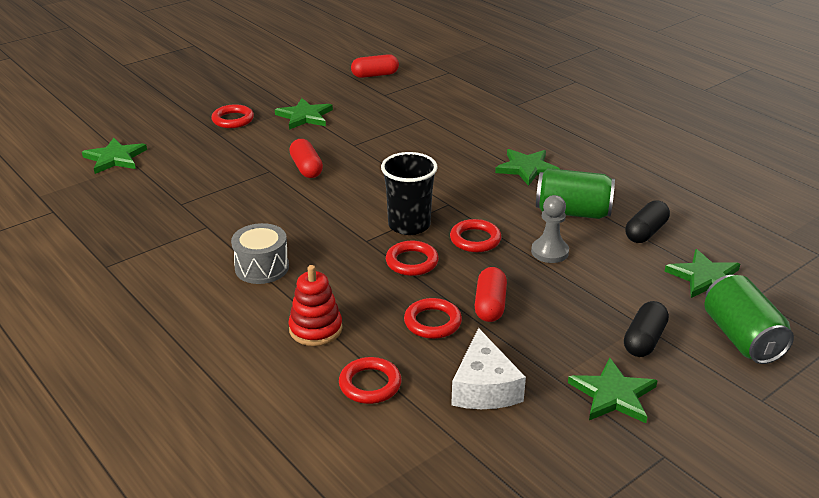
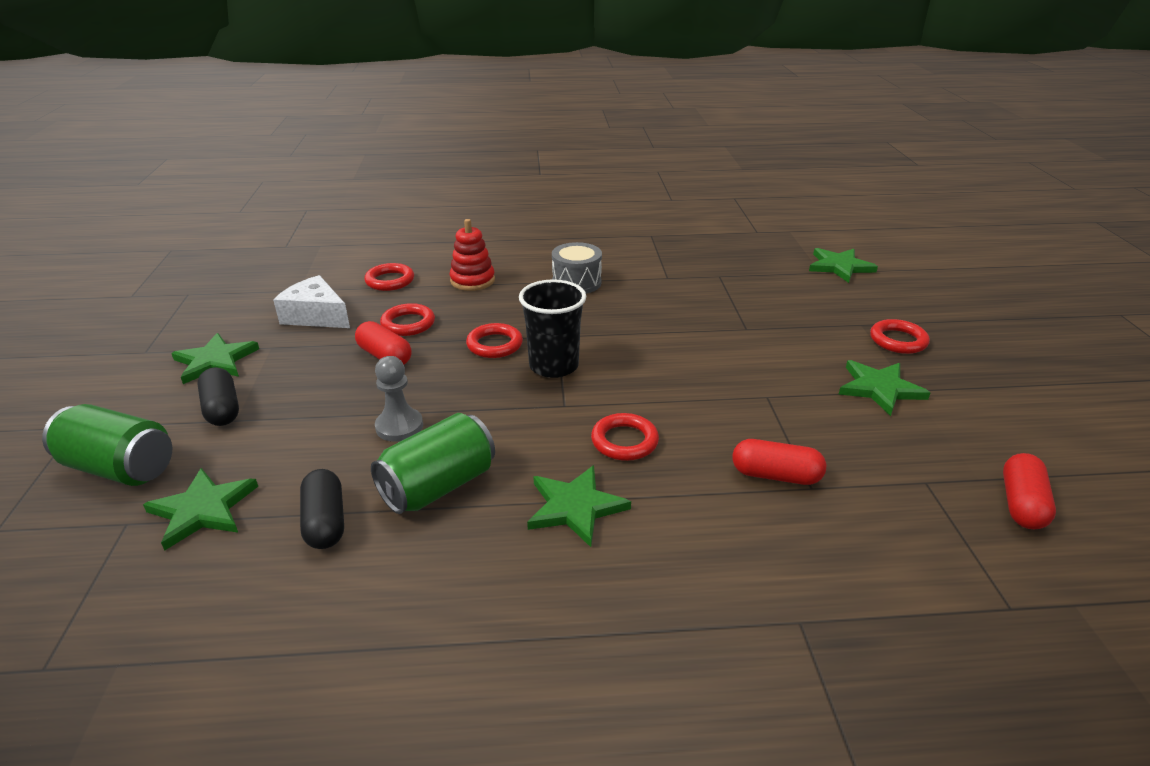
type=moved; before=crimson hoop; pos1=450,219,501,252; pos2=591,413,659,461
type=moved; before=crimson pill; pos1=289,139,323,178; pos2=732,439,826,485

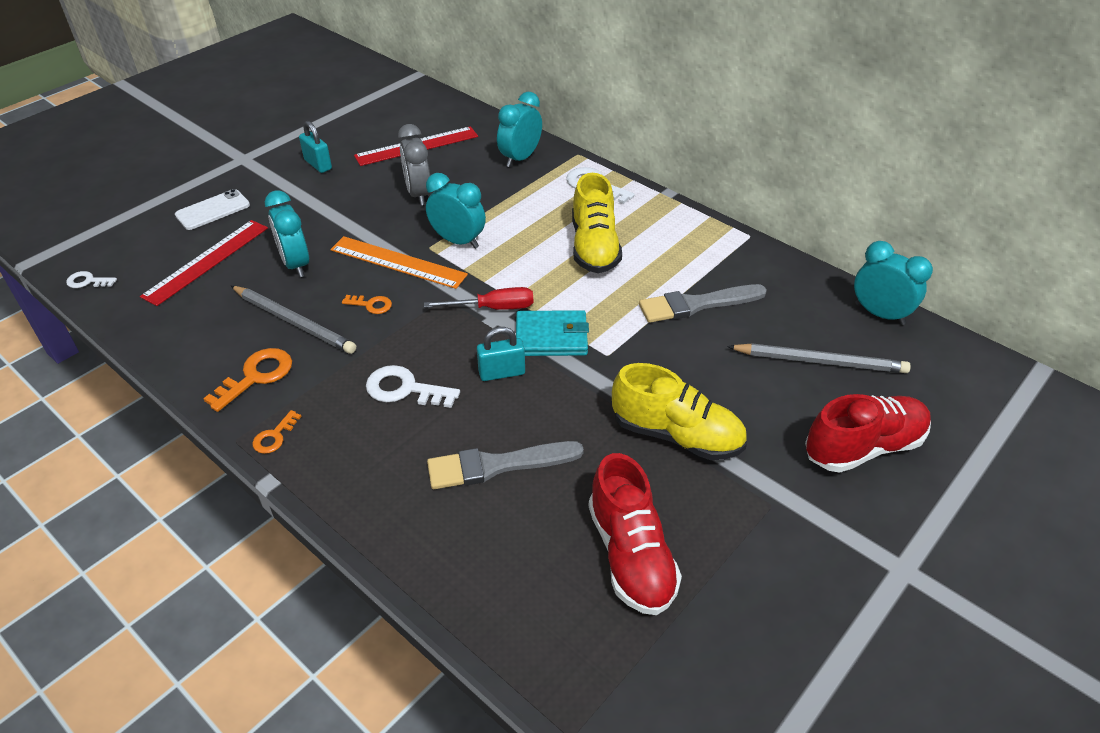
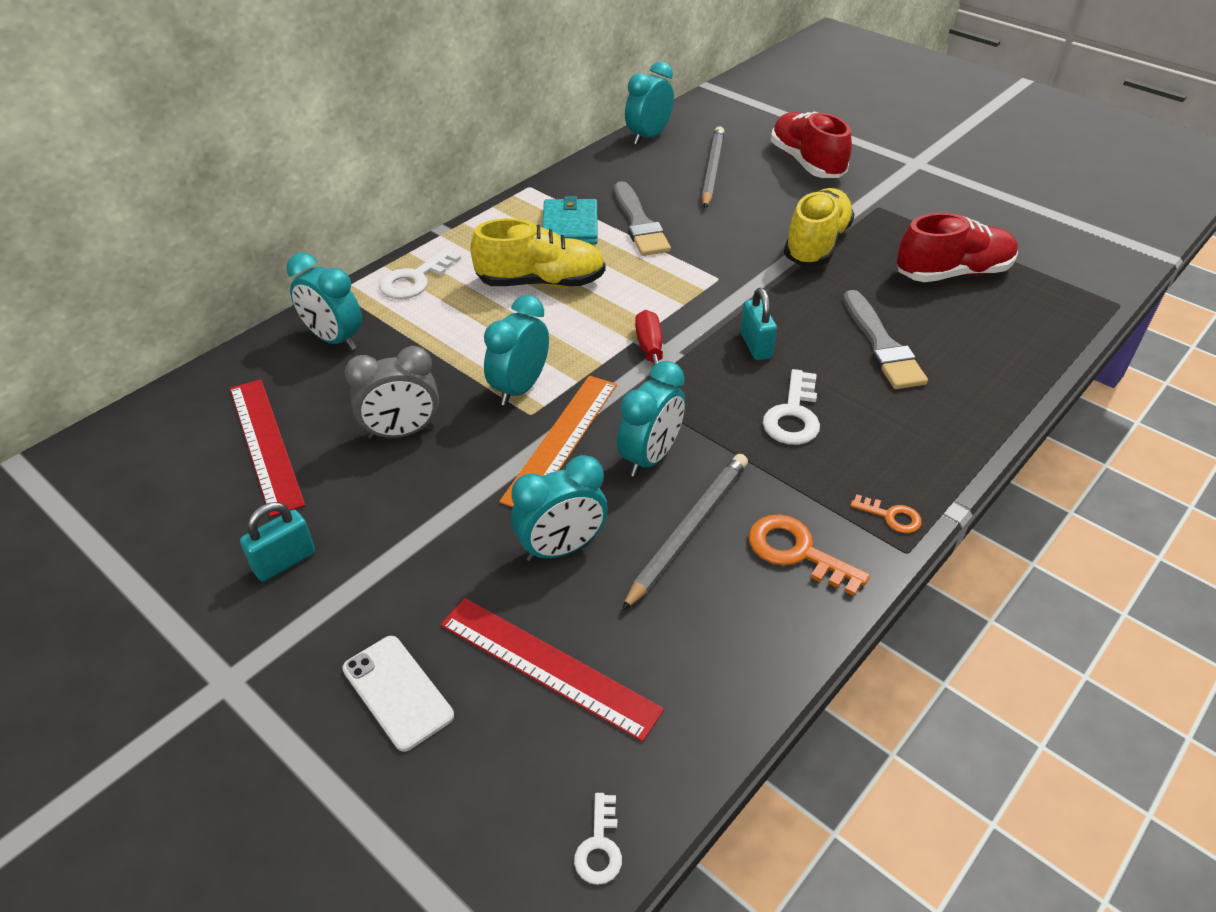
type=moved; before=teal card wallet; pos1=516,310,589,356; pos2=542,196,598,244
type=replaced; before=orange-coloured key; after=teal alarm clock; pos1=342,295,392,314; pos2=617,361,685,477

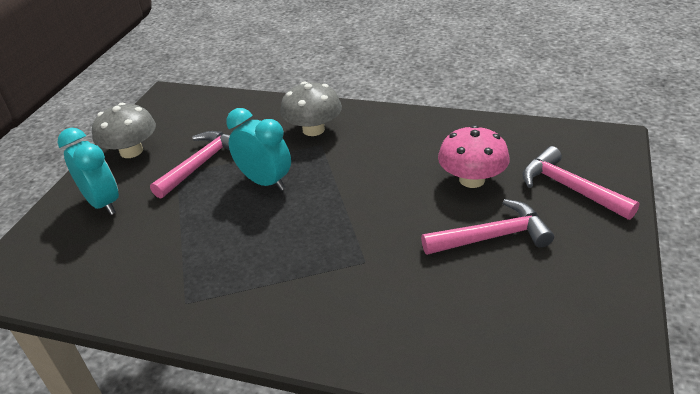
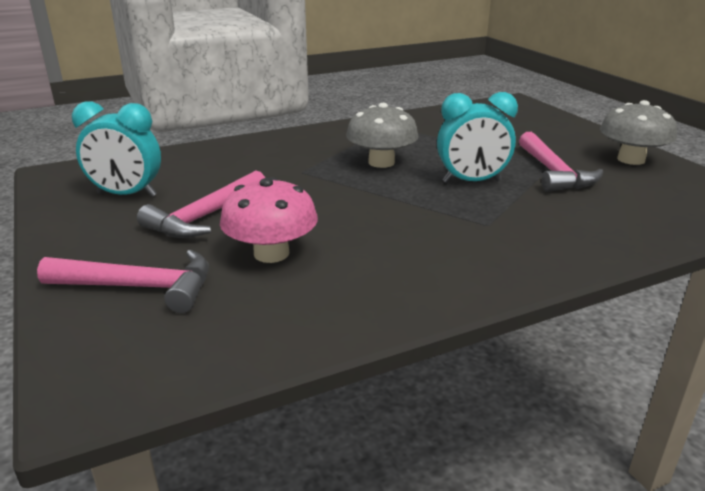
type=moved; before=teal alarm clock; pos1=57,128,119,215; pos2=72,101,161,197
type=moved; before=ash-grey toadstool; pos1=280,82,342,136; pos2=346,103,419,168

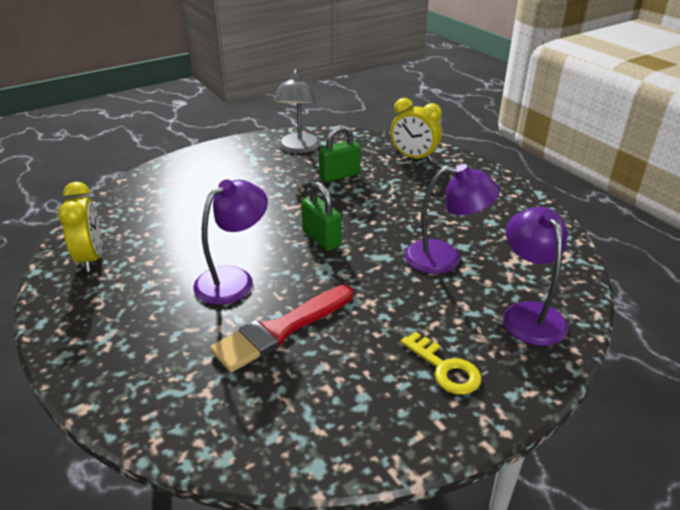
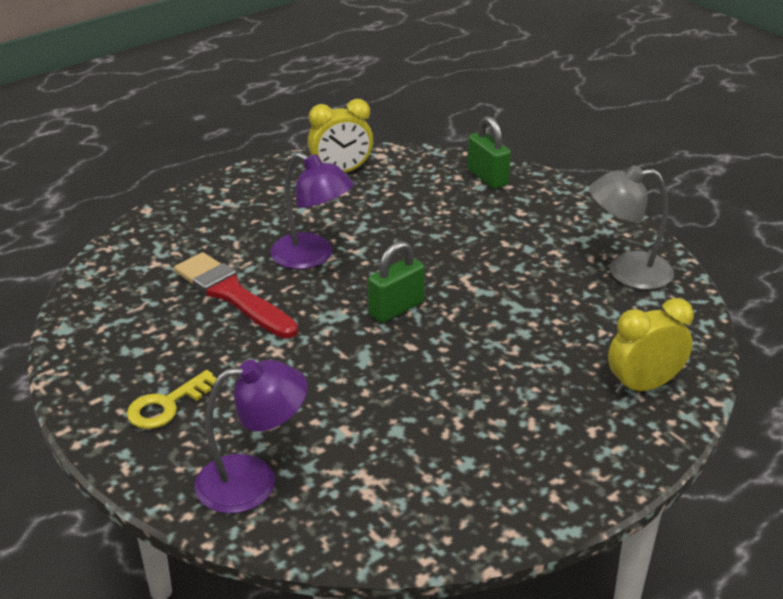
type=moved; before=leaf-green lock; pos1=319,125,361,182; pos2=467,116,511,189
type=turned; before=golden alarm clock; pos1=391,98,442,162; pos2=608,298,694,395; turn=45
type=removed; before=royal purple desk lamp; pos1=405,164,500,274

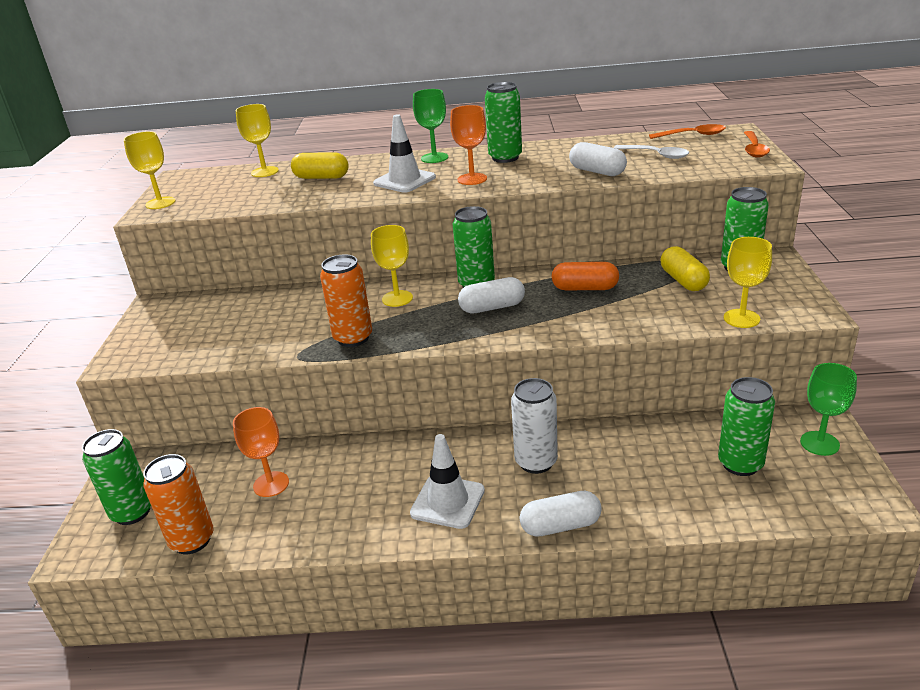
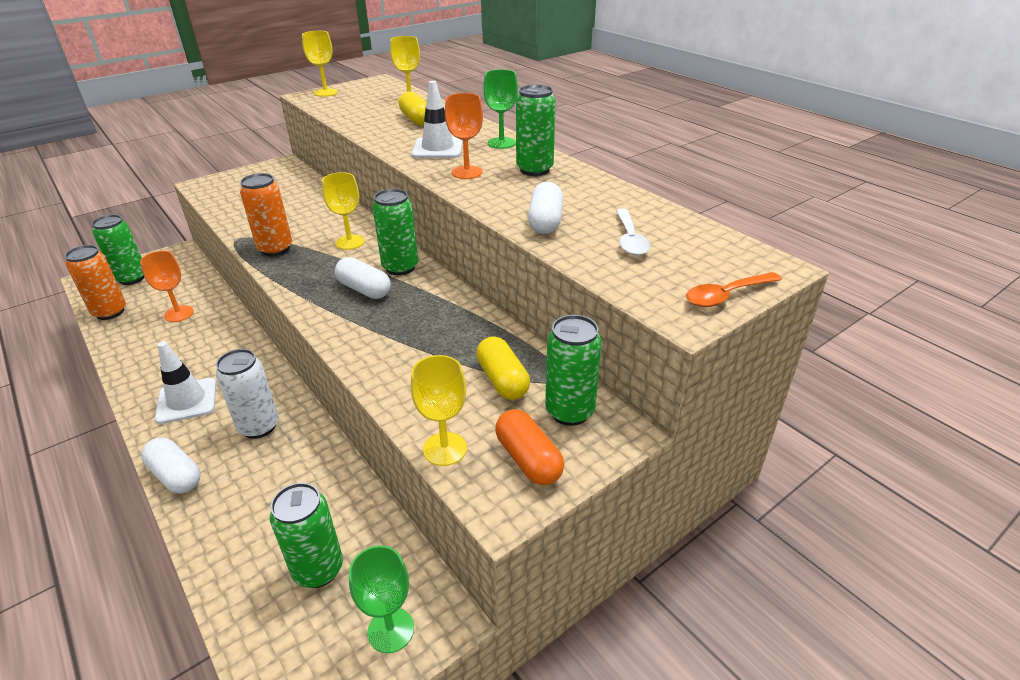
type=turned; before=golden pill; pos1=661,246,710,291; pos2=476,336,530,400; turn=-60
type=moved; before=orange-coloured pill; pos1=551,262,619,290; pos2=495,409,564,485
type=removed; before=orange-coloured teaspoon; pos1=649,124,726,139

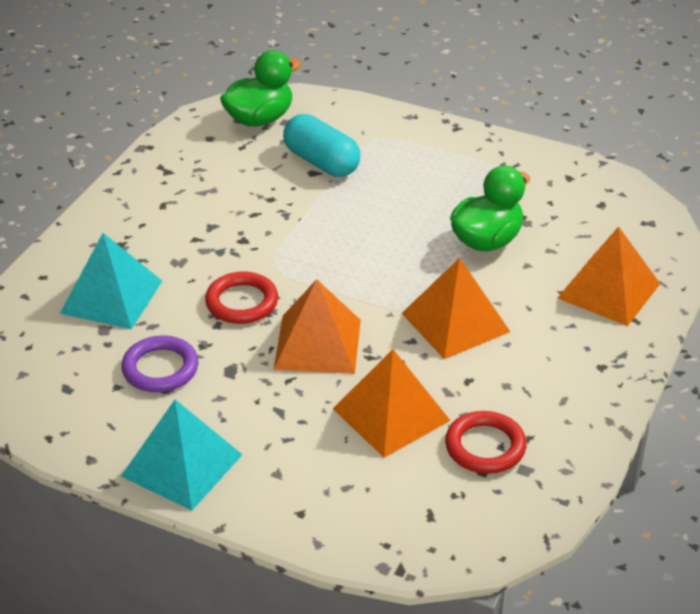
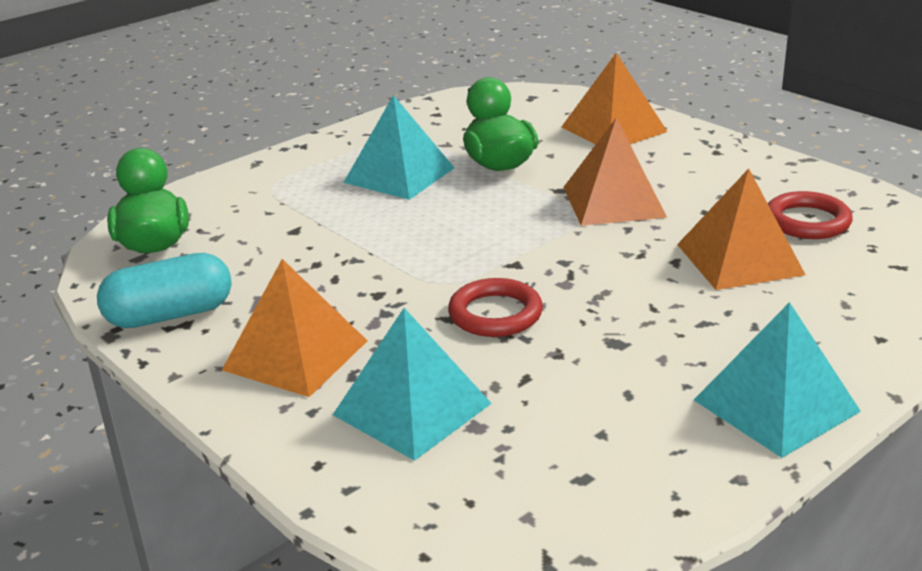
type=moved; before=teal pill; pos1=283,114,360,177; pos2=97,253,232,328
type=moved; before=orange-coloured pyramid; pos1=274,279,361,374; pos2=222,259,368,397
type=added; after=teal pyramid; pos2=343,95,454,200
type=removed; before=royal purple hoop; pos1=121,335,199,392

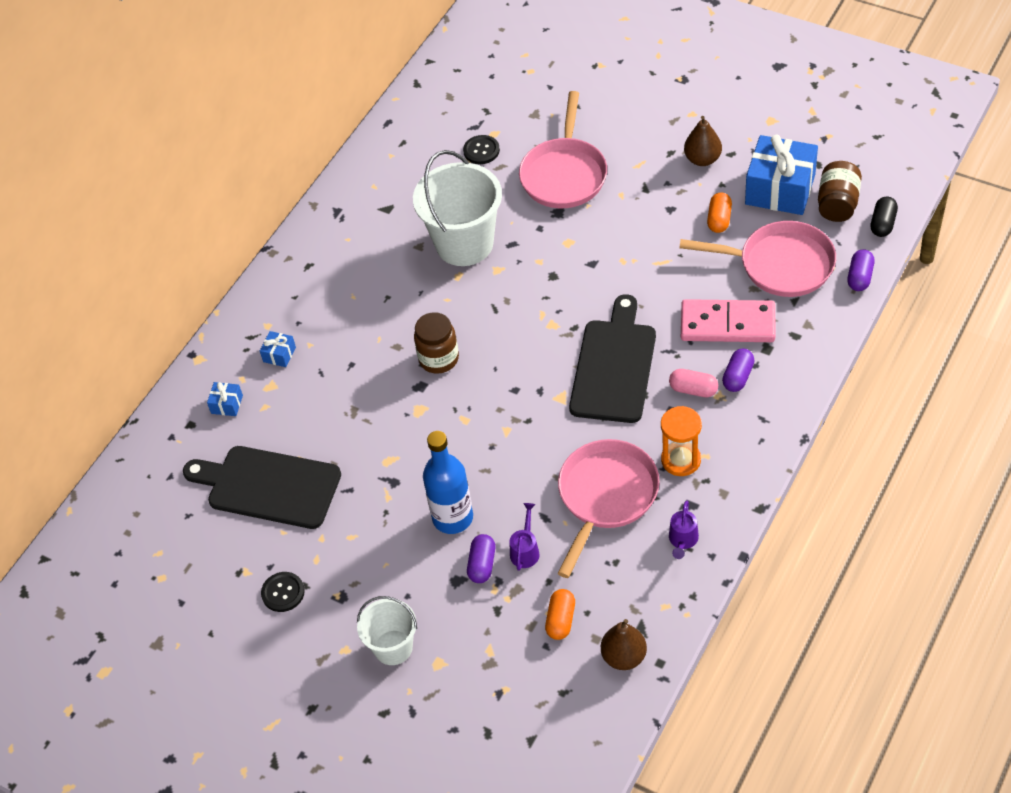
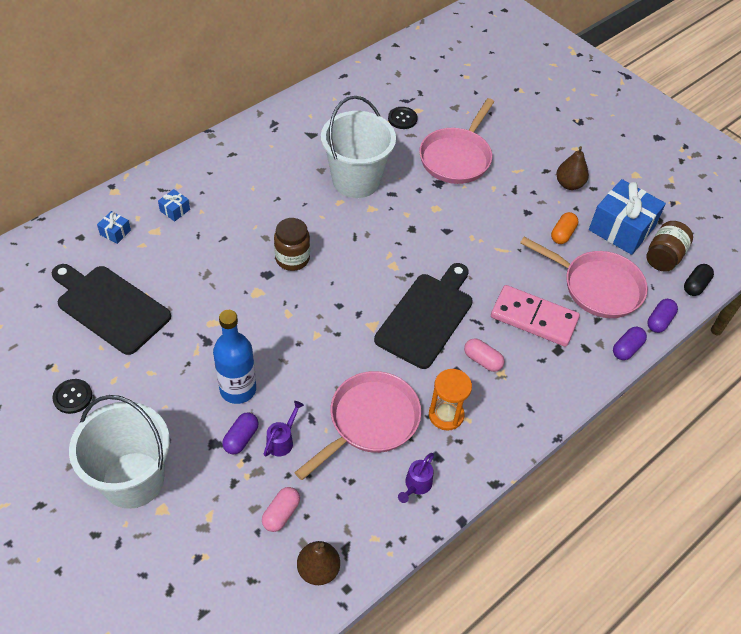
type=resized; before=pure white bucket; pos1=357,596,417,665; pos2=69,395,170,509; scale=1.74
type=recoloured; before=orange-coloured pill; after=pink pill; pos1=545,589,575,640; pos2=262,487,300,532
type=moved; before=royal purple pill; pos1=722,349,755,392; pos2=613,327,647,360

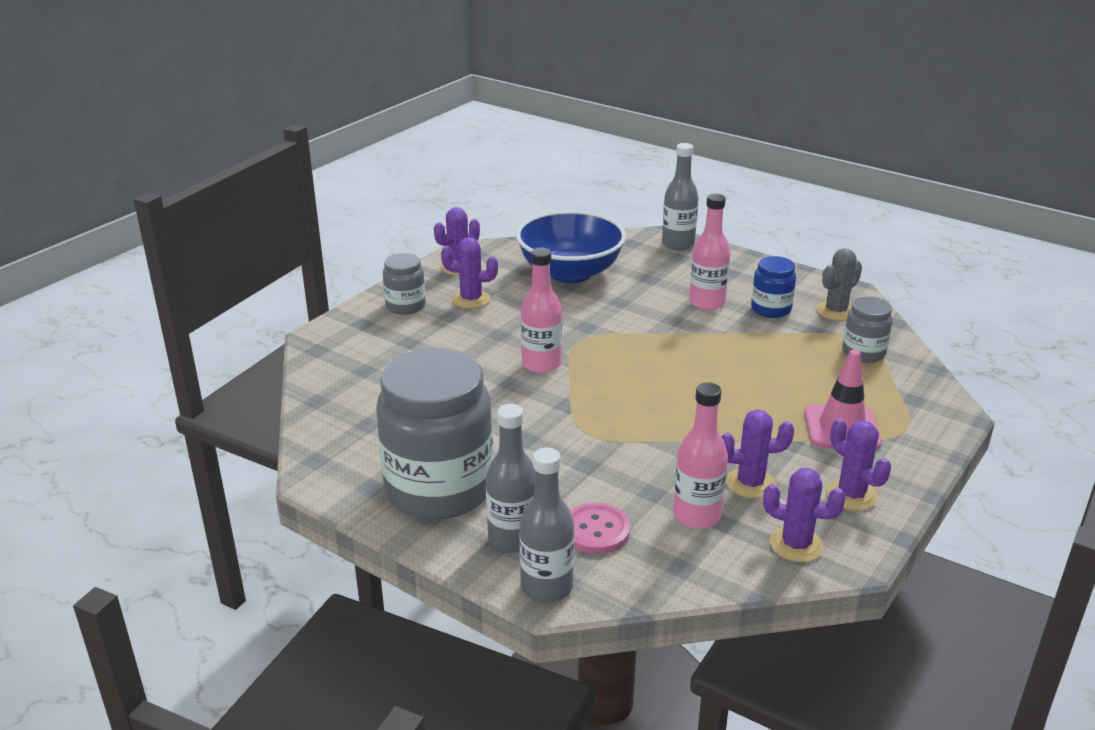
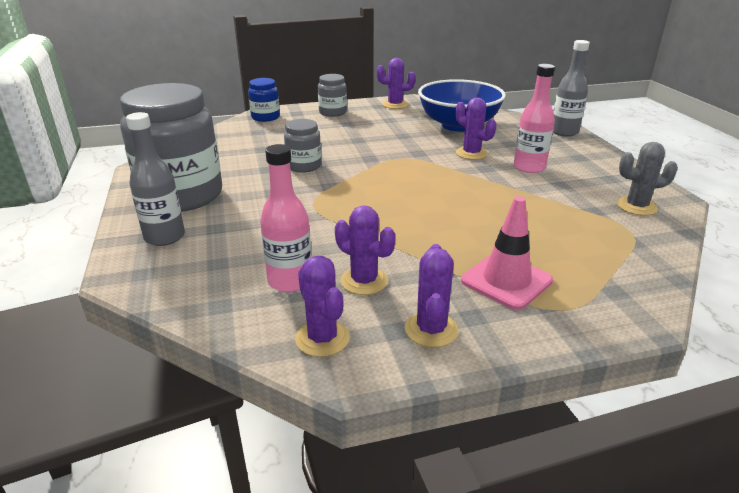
type=moved; before=royal blue jar; pos1=751,256,796,318; pos2=248,78,280,122
type=moved; before=ash-grey jar; pos1=842,296,893,363; pos2=284,119,321,173
type=moved; before=royal purple saguaro cactus; pos1=441,237,498,309; pos2=455,98,496,160
type=removed; before=ash-grey flask; pos1=519,447,574,603
type=removed; before=pink flask; pos1=521,248,562,373
type=removed; before=pink button; pos1=570,503,631,554

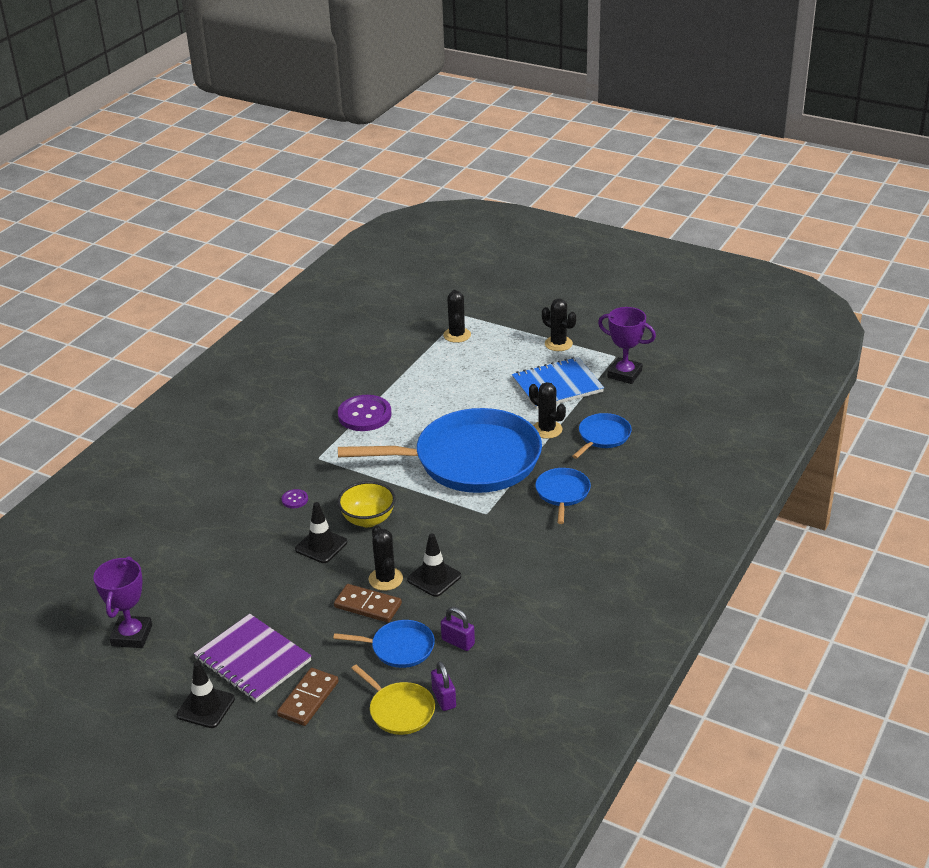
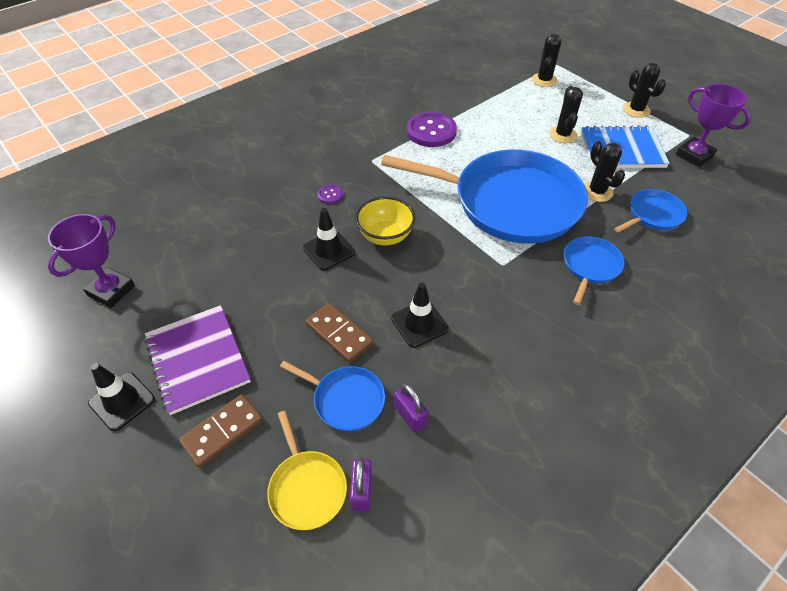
type=moved; before=ebony saguaro cactus; pos1=368,525,403,591; pos2=549,86,583,143

